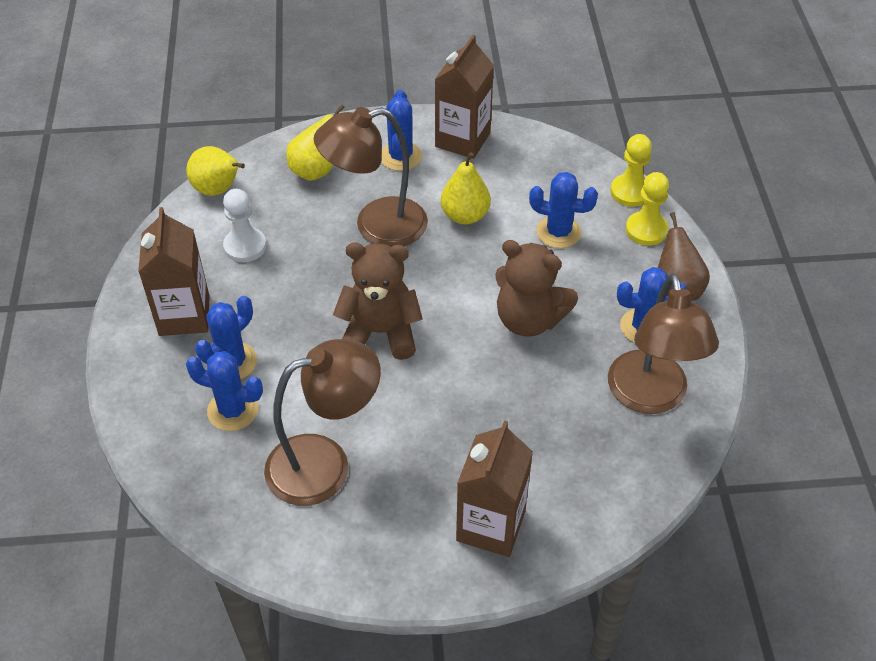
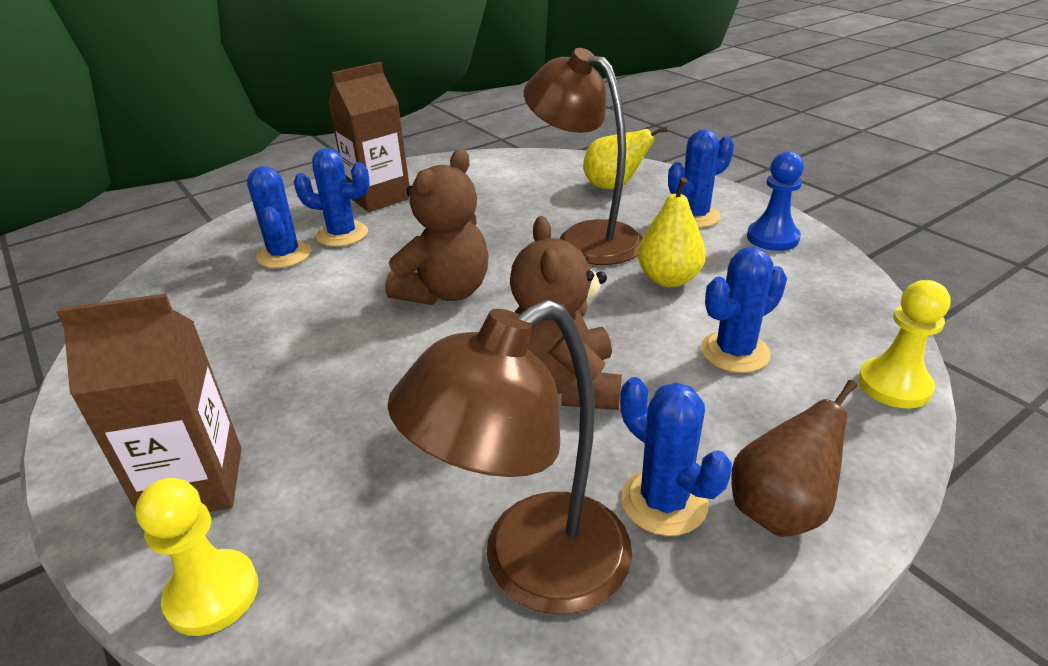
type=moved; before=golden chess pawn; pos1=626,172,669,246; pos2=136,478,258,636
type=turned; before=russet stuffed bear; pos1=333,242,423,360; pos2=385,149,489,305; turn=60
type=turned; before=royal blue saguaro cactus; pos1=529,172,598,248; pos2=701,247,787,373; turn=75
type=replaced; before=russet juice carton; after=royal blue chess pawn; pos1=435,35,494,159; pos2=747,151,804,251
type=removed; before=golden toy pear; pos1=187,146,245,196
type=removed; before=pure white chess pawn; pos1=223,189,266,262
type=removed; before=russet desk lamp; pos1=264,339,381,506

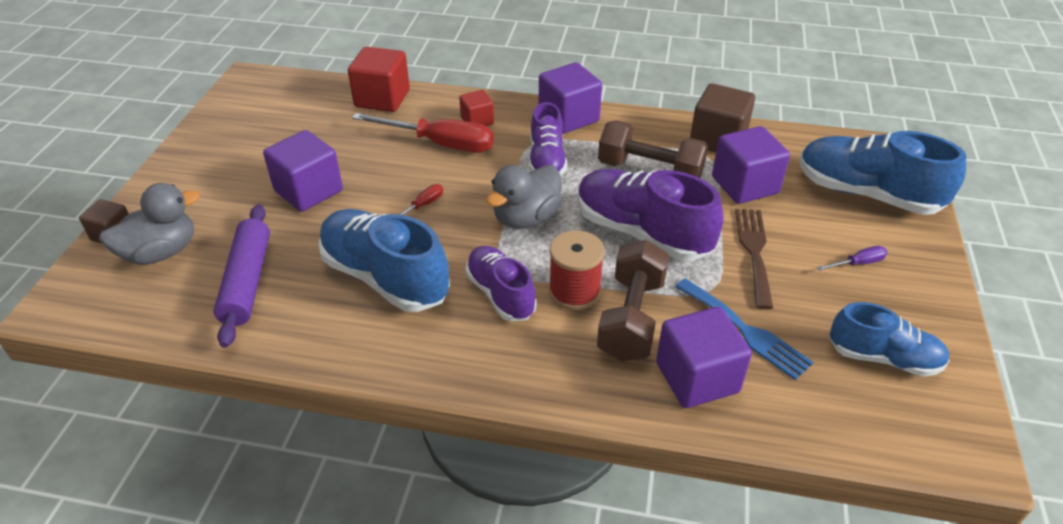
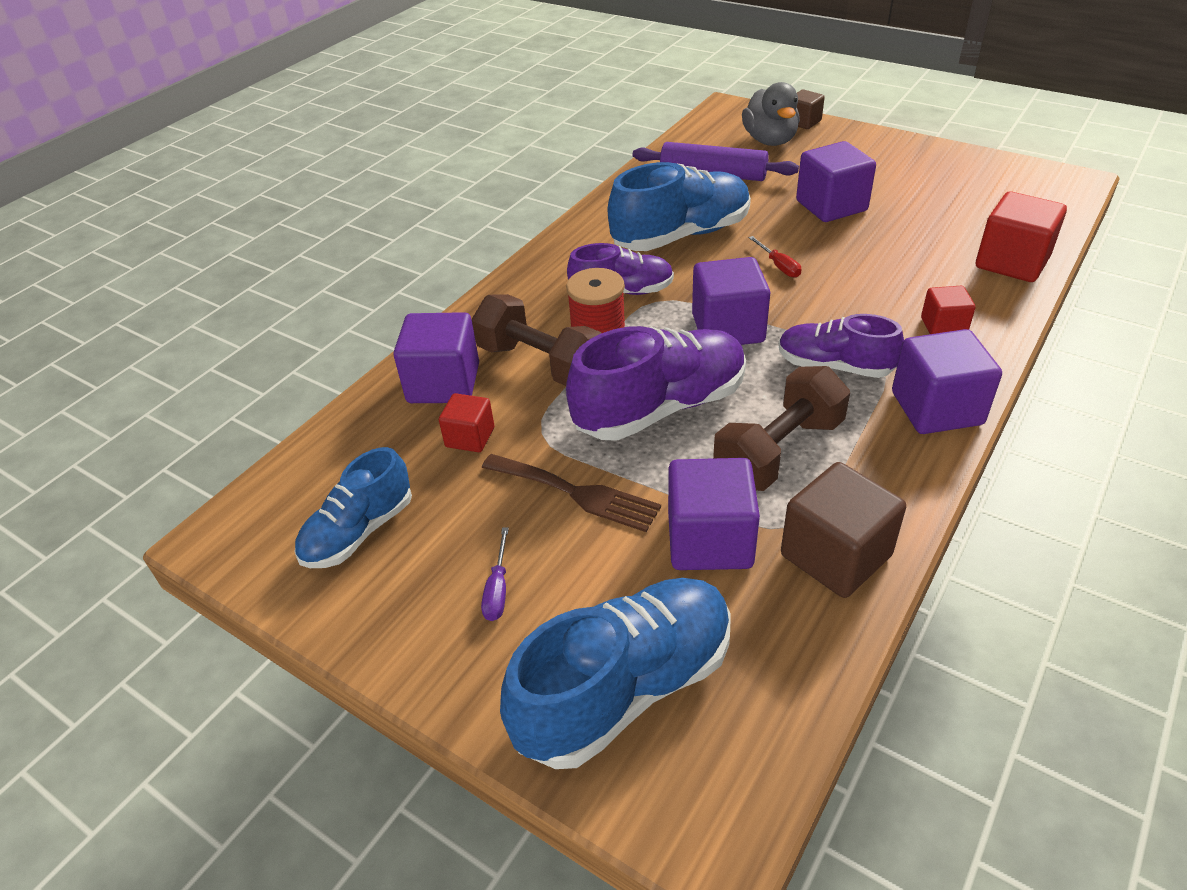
type=replaced; before=royal blue table fork; after=crimson block; pos1=675,278,814,380; pos2=439,393,494,452
type=replaced; before=ash-grey duck; after=royal purple block; pos1=486,165,562,229; pos2=692,257,770,345
type=removed; before=crimson flat screwdriver; pos1=352,113,494,153

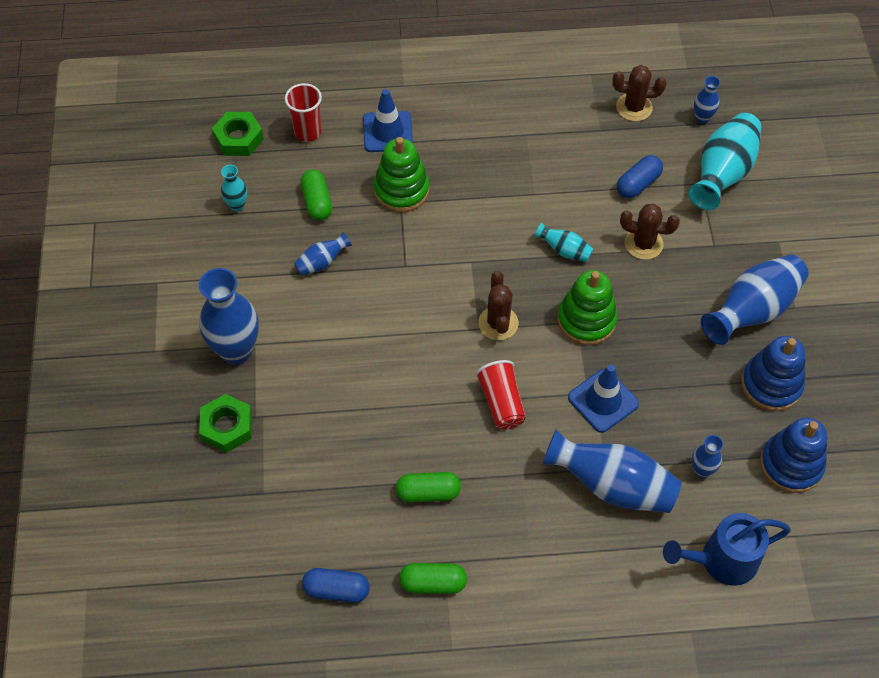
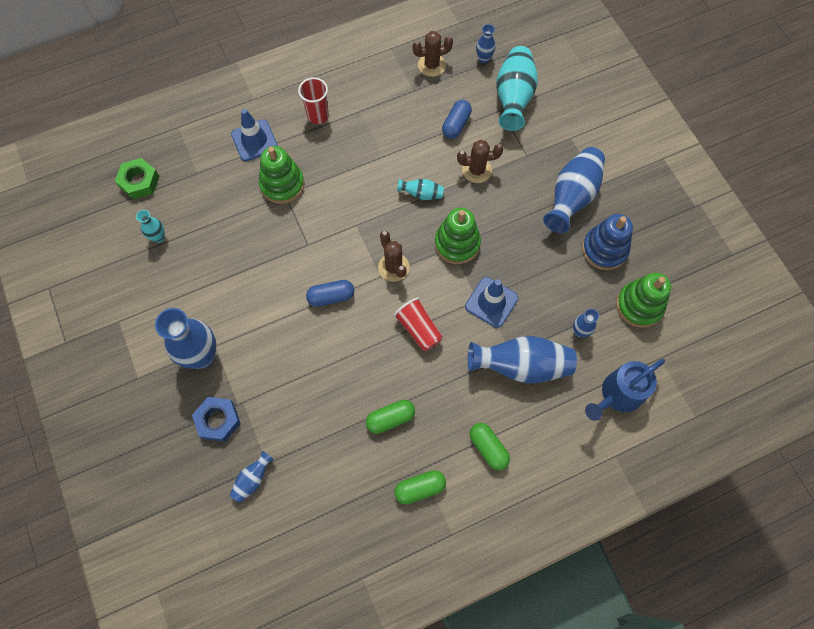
type=recoloured; before=leaf-green hexagon nut; after=royal blue hexagon nut; pos1=199,394,252,453; pos2=192,397,241,442
type=moved; before=royal blue flower vase; pos1=294,232,352,276; pos2=230,451,274,503
type=moved; before=crimson cup; pos1=285,83,322,142; pos2=298,77,329,124
type=moved; before=royal blue pill; pos1=302,568,370,603; pos2=306,280,354,307
type=moved; before=leaf-green pill; pos1=300,170,332,220; pos2=469,423,510,470
type=recoloured; before=royal blue ring stacker; after=leaf-green ring stacker; pos1=760,417,827,493; pos2=616,273,671,328

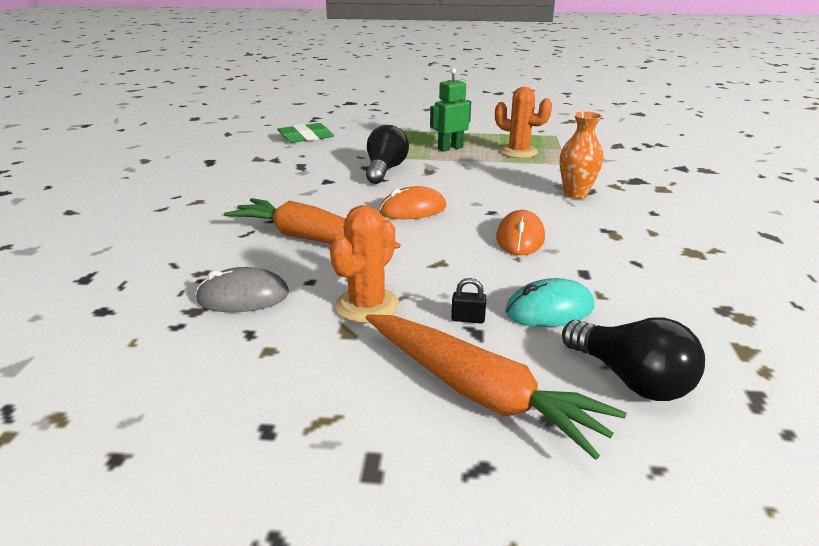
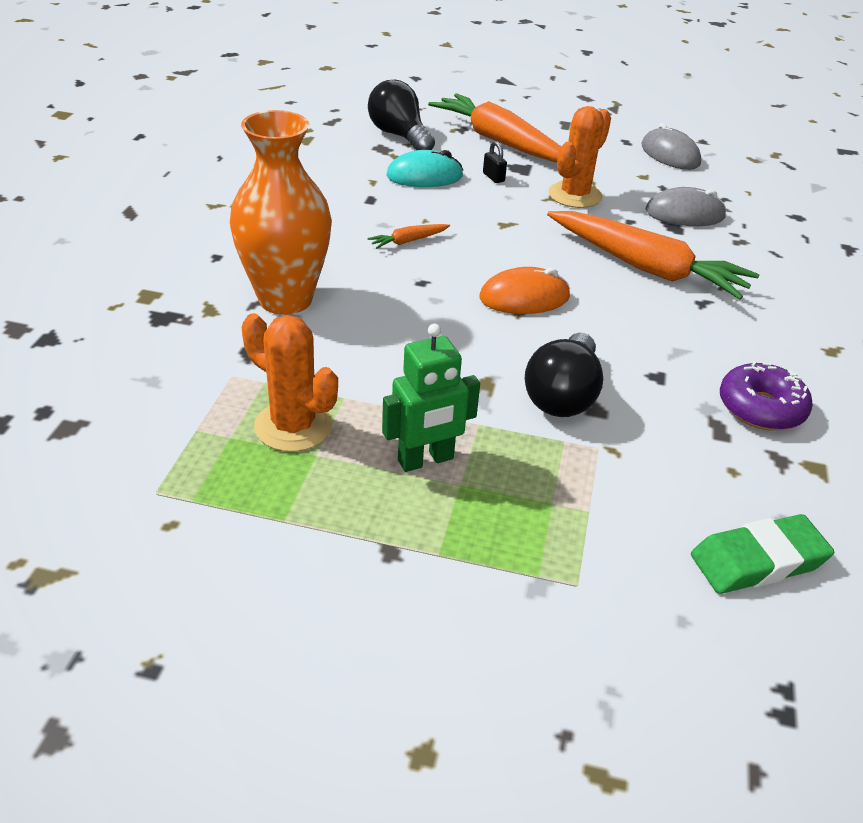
type=resized; before=orange-coloured flower vase; pos1=560,111,603,199; pos2=230,110,332,315; scale=1.59
type=replaced; before=orange-coloured mouse; after=orange-coloured root vegetable; pos1=496,210,545,255; pos2=368,224,450,249
type=turned; before=ebony lock; pos1=451,278,487,323; pos2=483,141,507,183; turn=45
type=added; after=ash-grey mouse; pos2=642,123,701,170
type=added; after=royal purple doughnut; pos2=720,361,813,431

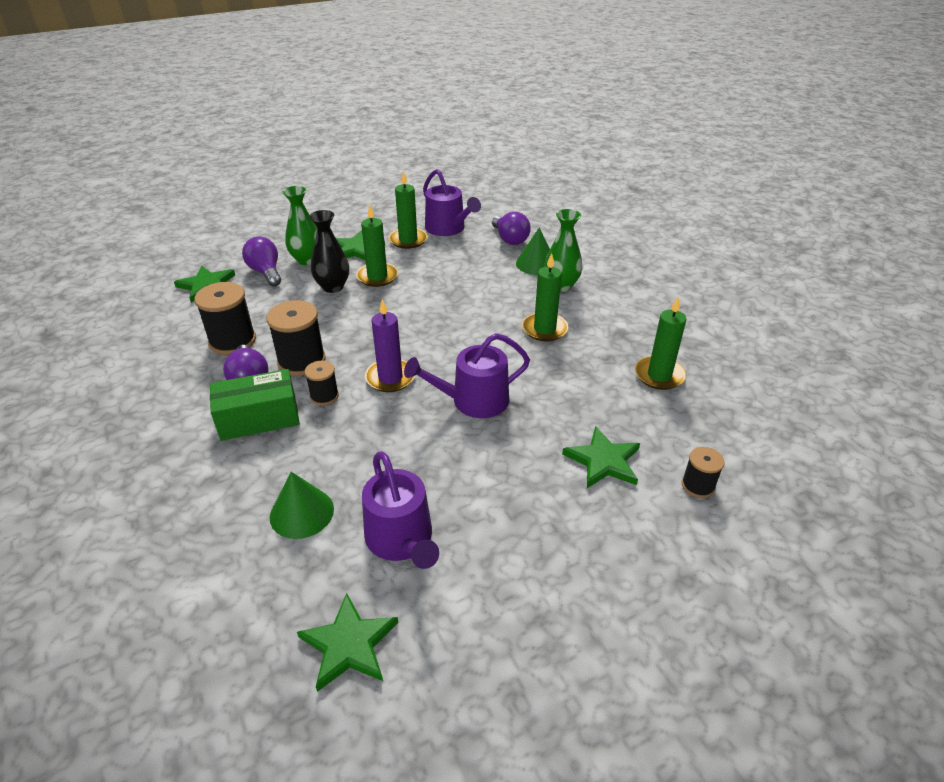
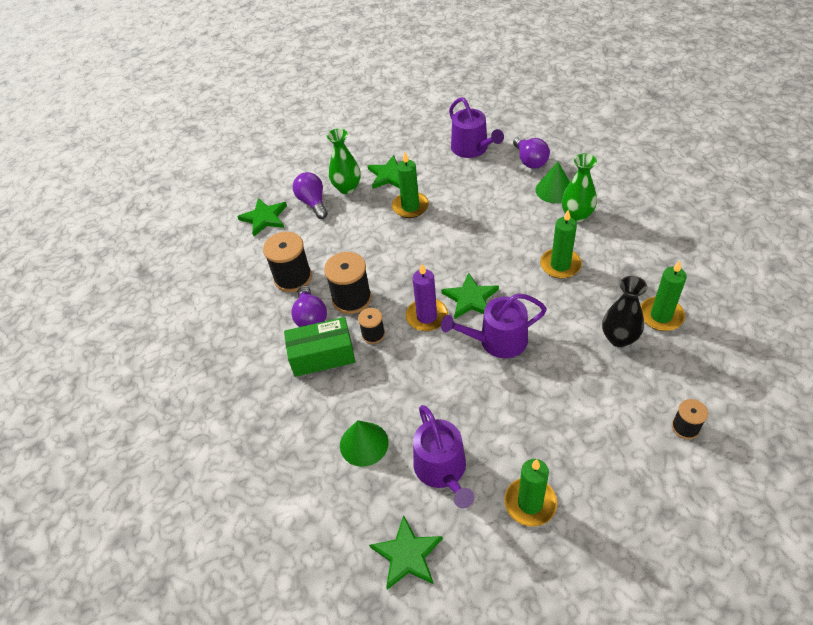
type=moved; before=leaf-green five-pointed star; pos1=562,426,640,488; pos2=441,272,499,319
type=moved; before=leaf-green wax candle; pos1=389,171,427,249; pos2=504,459,557,527
type=moved; before=ebony flower vase; pos1=309,210,349,293; pos2=602,276,647,347

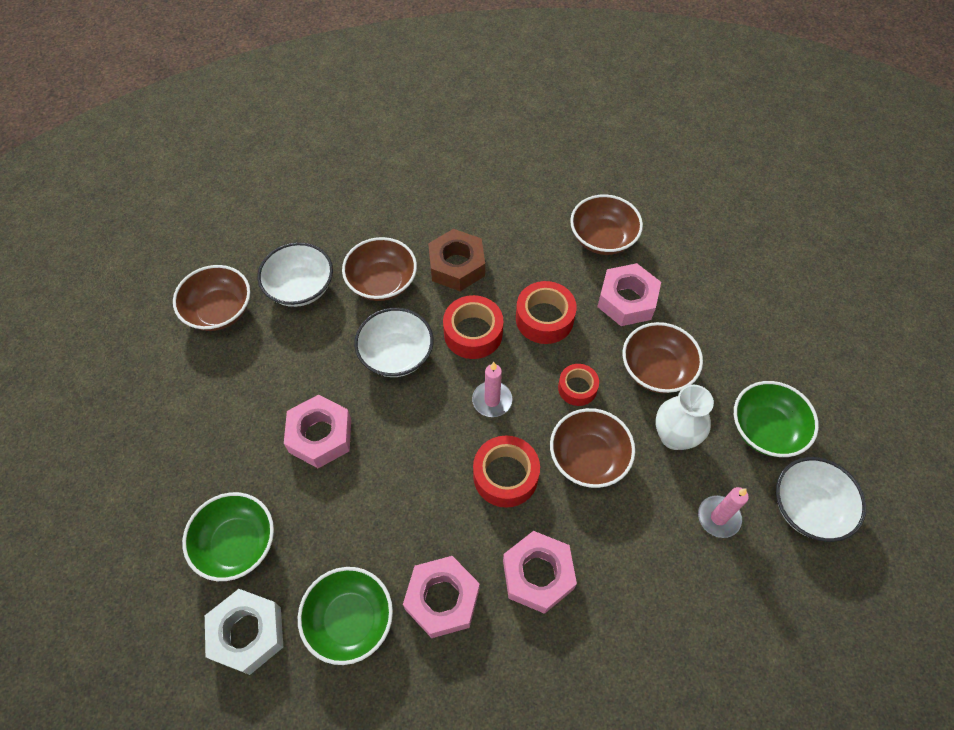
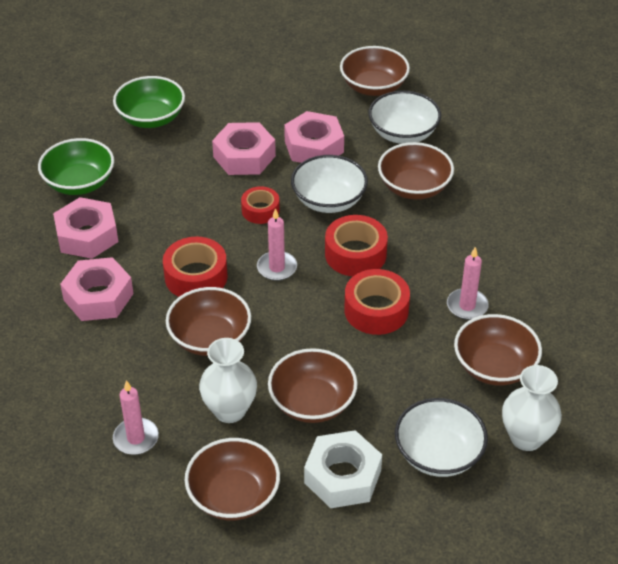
type=recoloured; before=leaf-green serving bowl; after=russet serving bowl; pos1=734,381,819,457; pos2=185,438,280,520
type=moved; before=crimson sticky tape; pos1=558,364,599,406; pos2=241,186,280,224
type=moved; before=pink hexagon nut; pos1=597,263,661,326; pos2=284,111,344,163
type=moved; before=pure white hexagon nut; pos1=205,589,283,675; pos2=304,430,382,508
type=moved; before=pure white serving bowl; pos1=776,457,866,542; pos2=395,398,488,477
type=added; after=pink wax candle; pos2=447,247,489,320
type=added; after=pure white flower vase; pos2=502,365,562,451
type=removed; before=russet hexagon nut; pos1=428,229,485,291

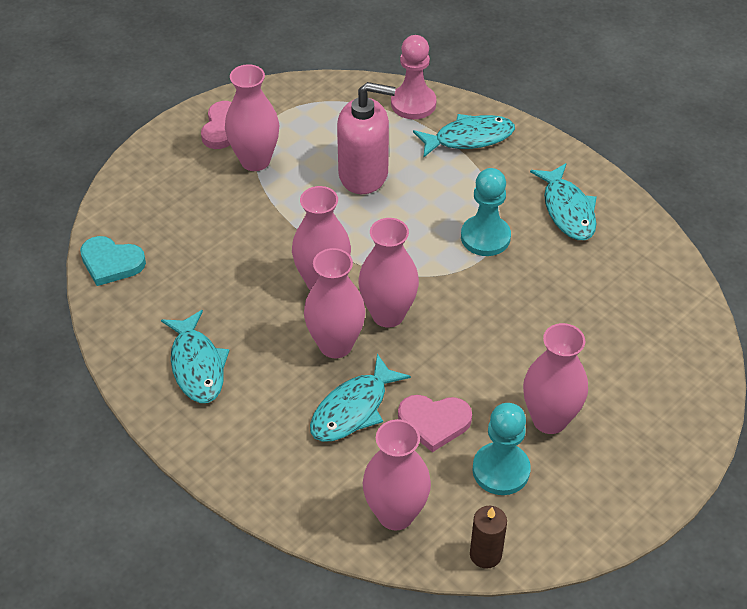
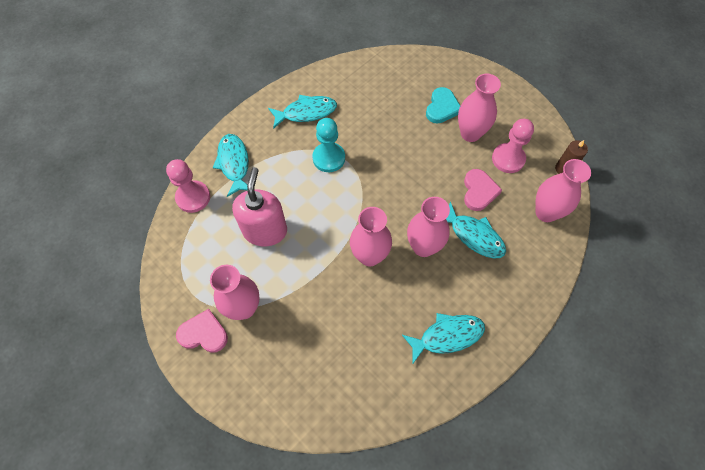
type=moved; before=teal love heart; pos1=80,236,146,286; pos2=426,87,460,123
type=recoloured; before=teal chess pawn; after=pink chess pawn; pos1=472,403,531,495; pos2=492,119,534,173
type=removed; before=pink flower vase; pos1=358,218,419,328

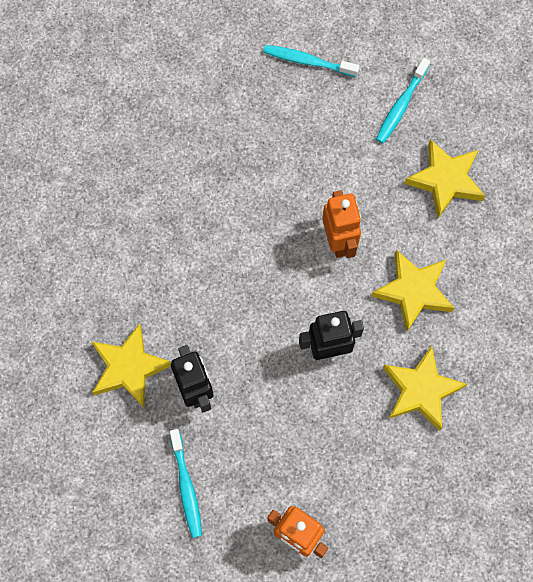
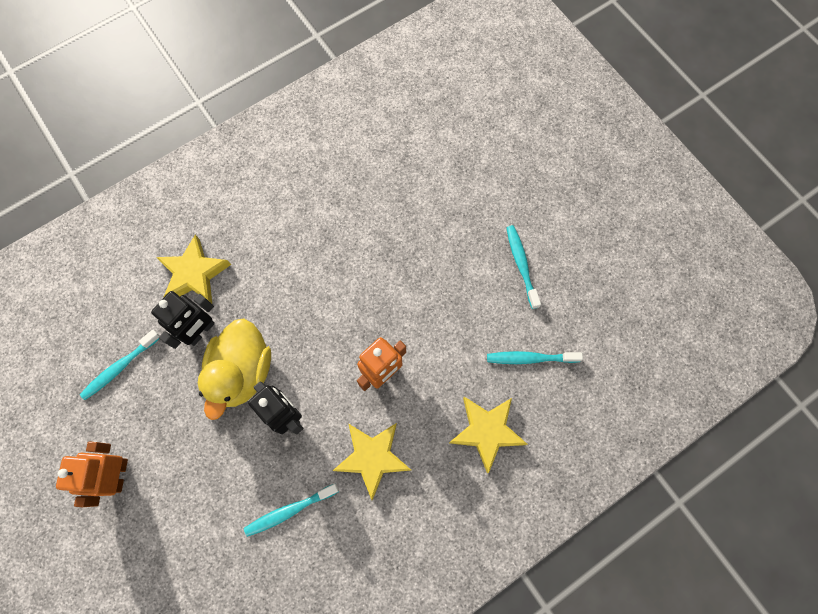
type=added; after=golden duck; pos2=198,319,271,420
type=replaced; before=golden five-pointed star; after=teal toothbrush; pos1=383,346,467,431; pos2=244,483,339,537

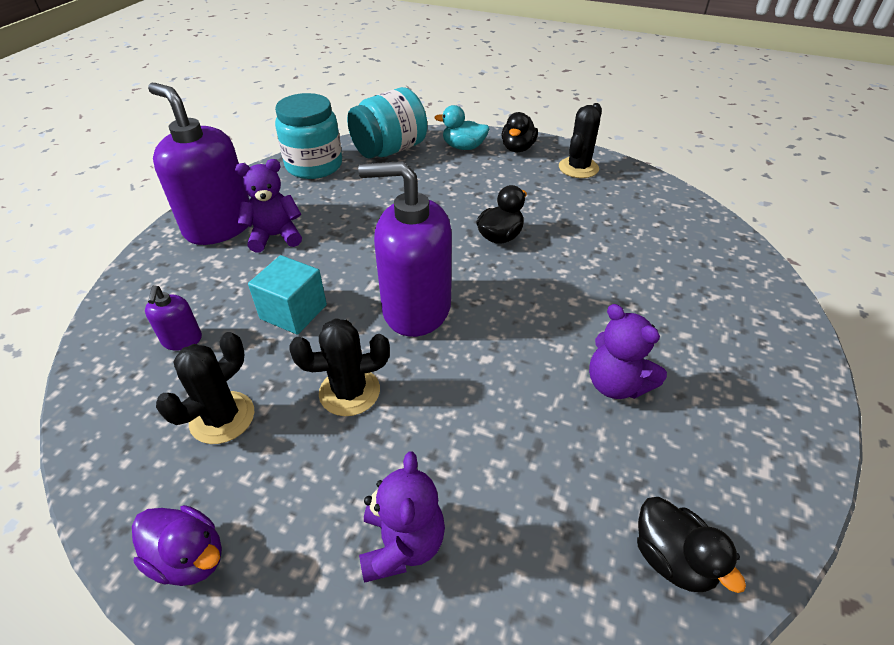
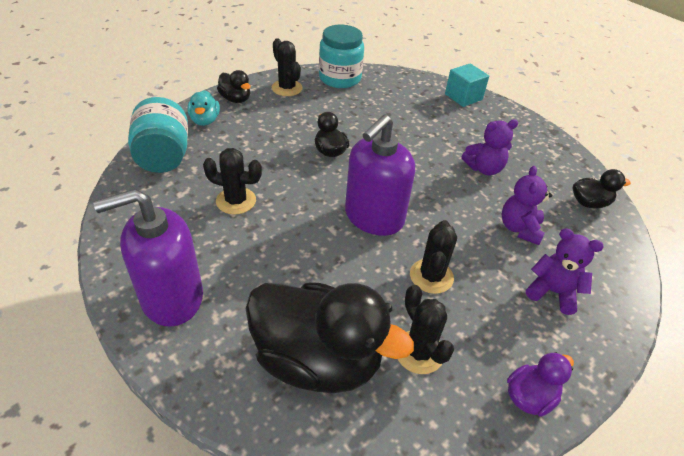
type=turned; before=teal duck; pos1=434,105,490,150; pos2=187,90,220,126; turn=-45
type=added; after=ebony saguaro cactus; pos2=203,148,262,214
type=replaced; before=royal purple soap pump; after=ebony duck; pos1=145,285,202,351; pos2=246,282,414,393
type=moved; before=teal jar; pos1=275,93,342,179; pos2=319,25,364,88
type=moved; before=teal block; pos1=248,255,327,335; pos2=445,63,489,107
type=moved; before=royal purple stuffed bear; pos1=235,159,302,252; pos2=502,166,552,245

